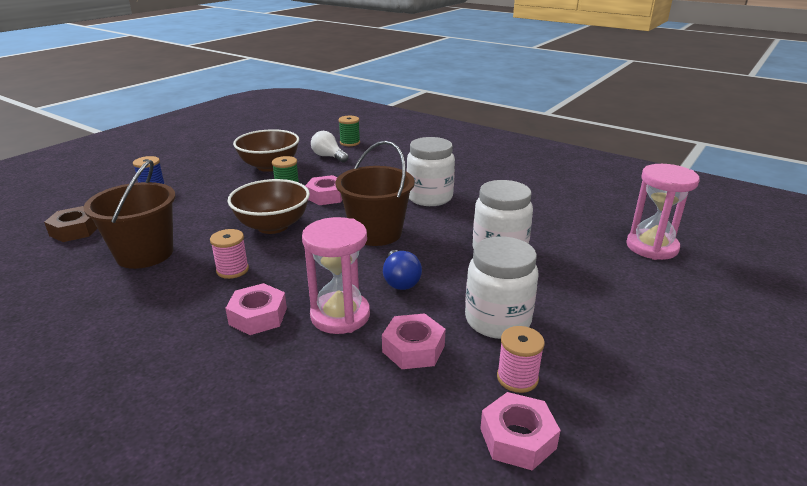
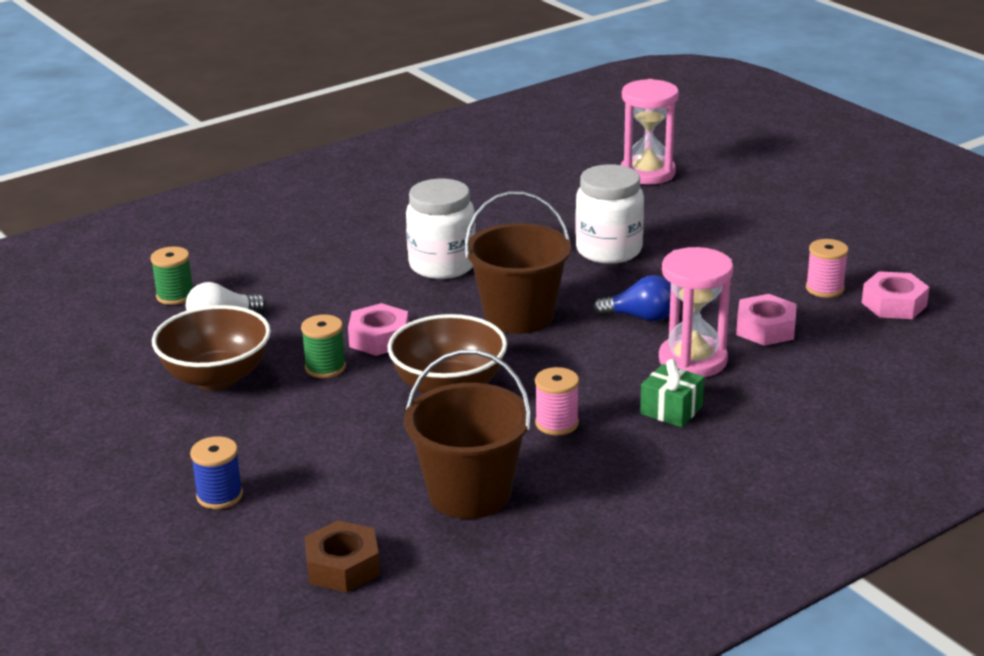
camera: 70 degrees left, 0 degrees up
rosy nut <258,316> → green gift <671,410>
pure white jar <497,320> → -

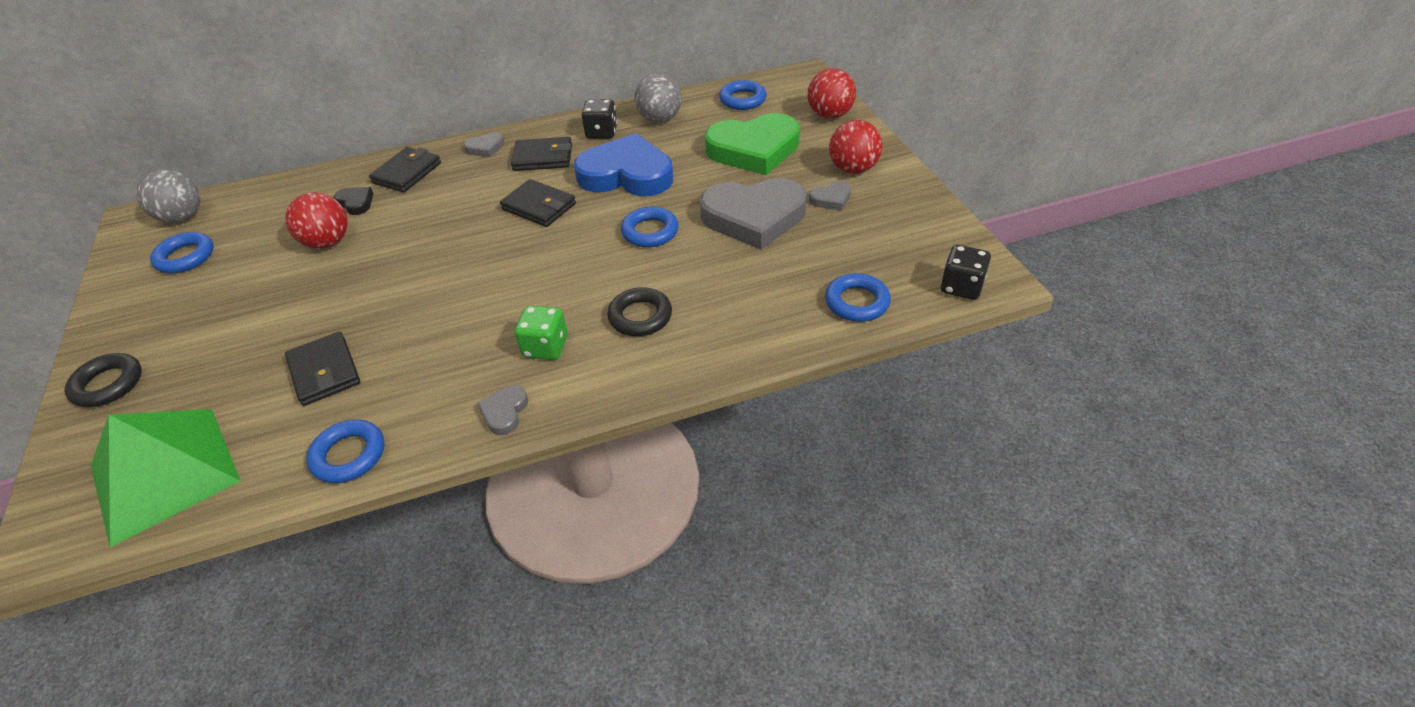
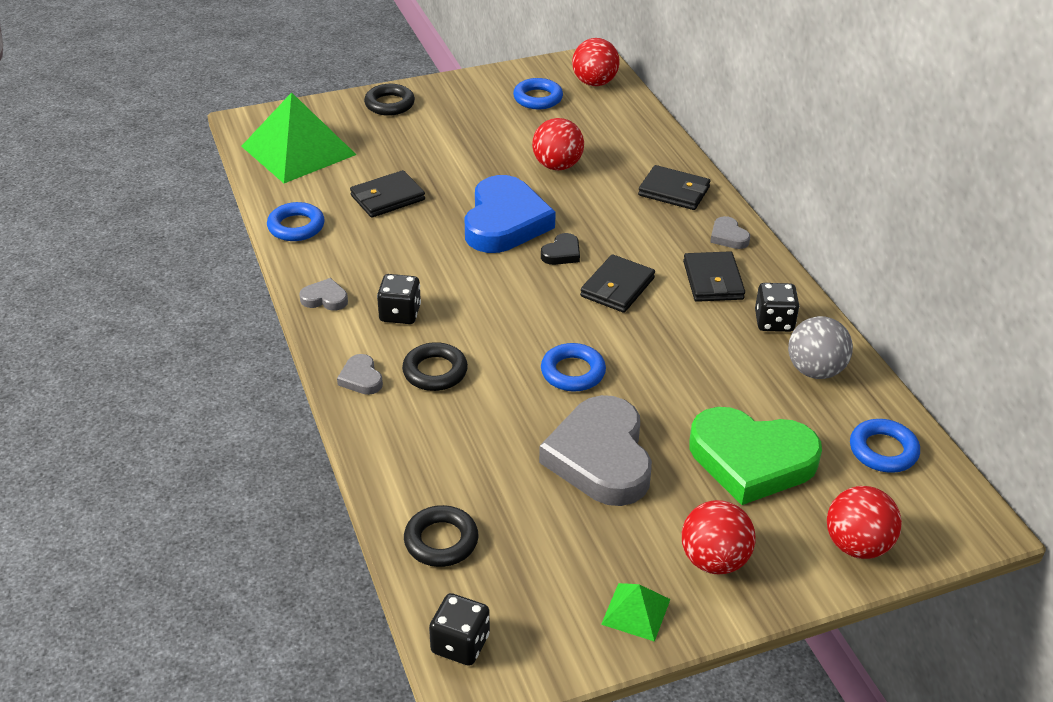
camera: 85 degrees right, 5 degrees down
grey play ball <183,217> → crimson play ball <594,83>
ebony love heart <356,203> → ebony love heart <562,253>, relocated
green die <545,347> → ebony die <400,314>
royal blue love heart <626,174> → royal blue love heart <505,222>, relocated
green love heart <754,150> → green love heart <751,460>, 60 degrees counterclockwise
grey love heart <831,199> → grey love heart <361,378>, relocated
royal blue ring <857,302> → ebony ring <441,541>
- → green solid pyramid <636,611>

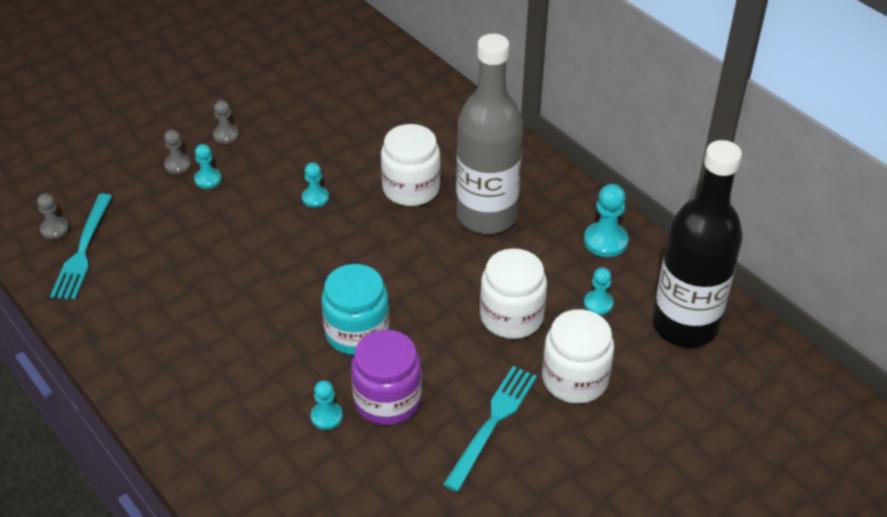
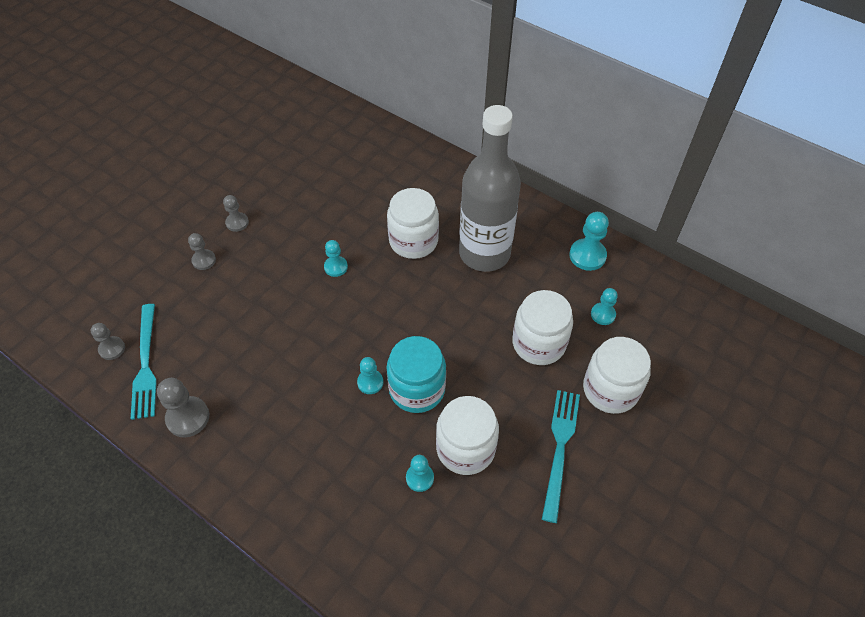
camera: 15 degrees left, 10 degrees up
aqua chess pawn <208,179> → aqua chess pawn <370,382>, relocated
violet jar <387,400> → pure white jar <465,448>
ebony bottle <685,325> → -
- → grey chess pawn <188,417>

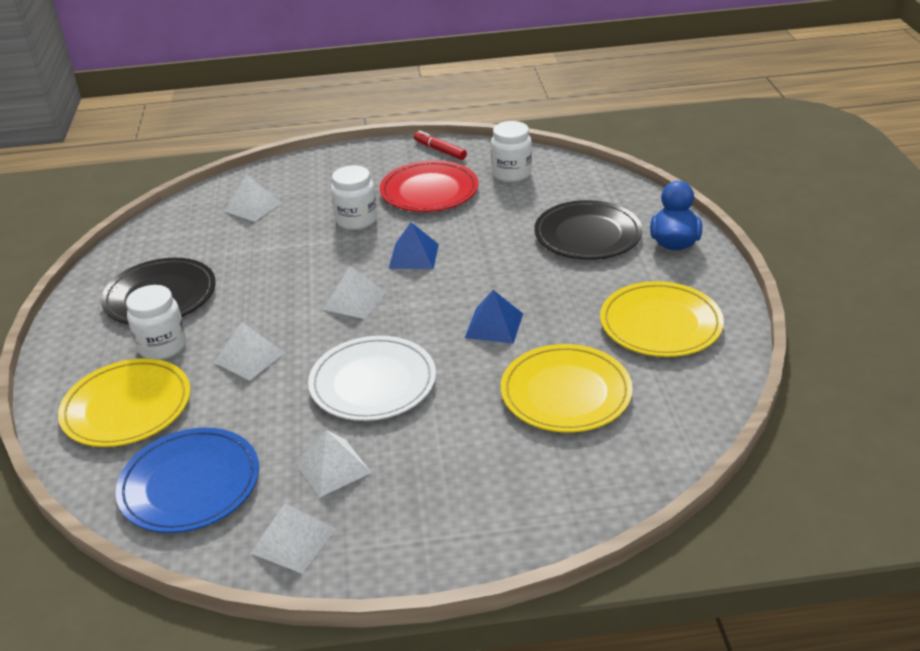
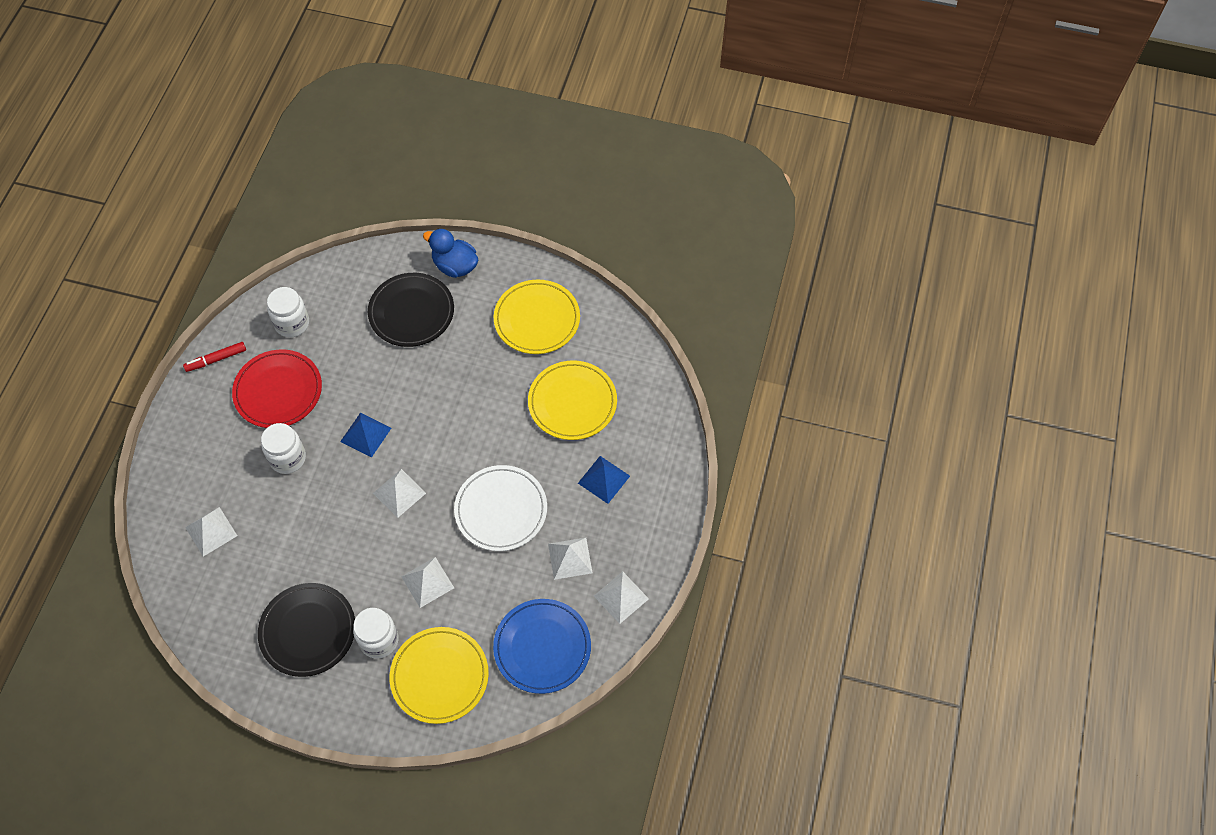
camera: 70 degrees left, 25 degrees up
royal blue solid pyramid <494,325> → royal blue solid pyramid <604,479>, relocated

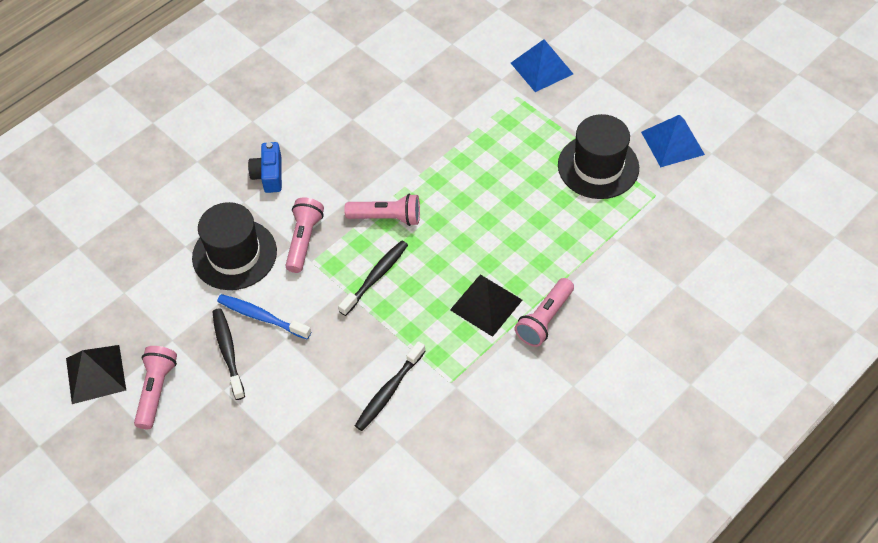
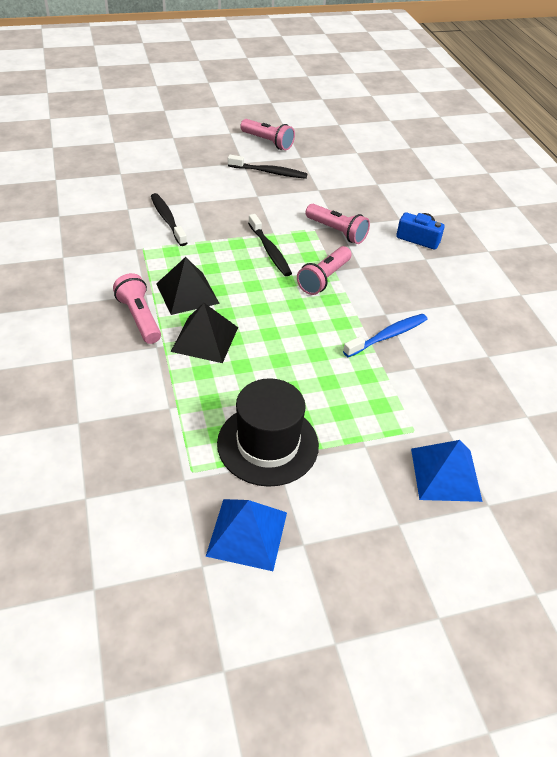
camera: 115 degrees right, 10 degrees down
ebony solid pyramid <95,374> → ebony solid pyramid <205,339>, relocated
ebony hat <234,254> → -
royal blue tooth brush <261,317> → royal blue tooth brush <388,336>, relocated

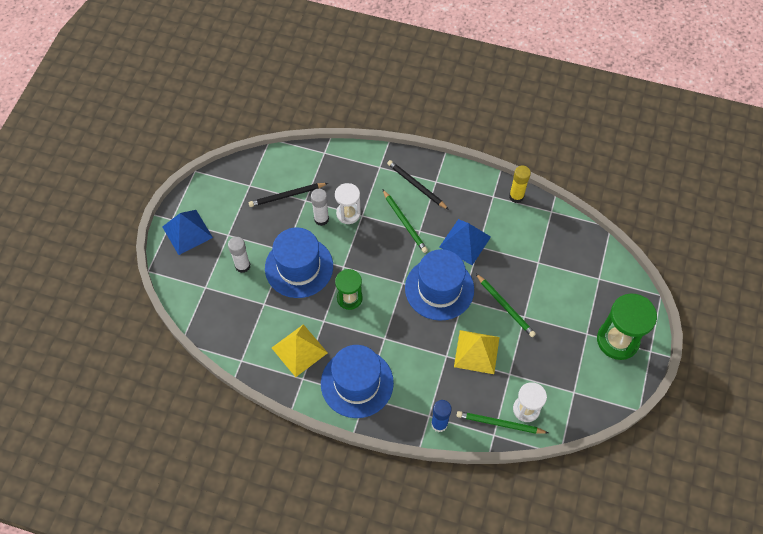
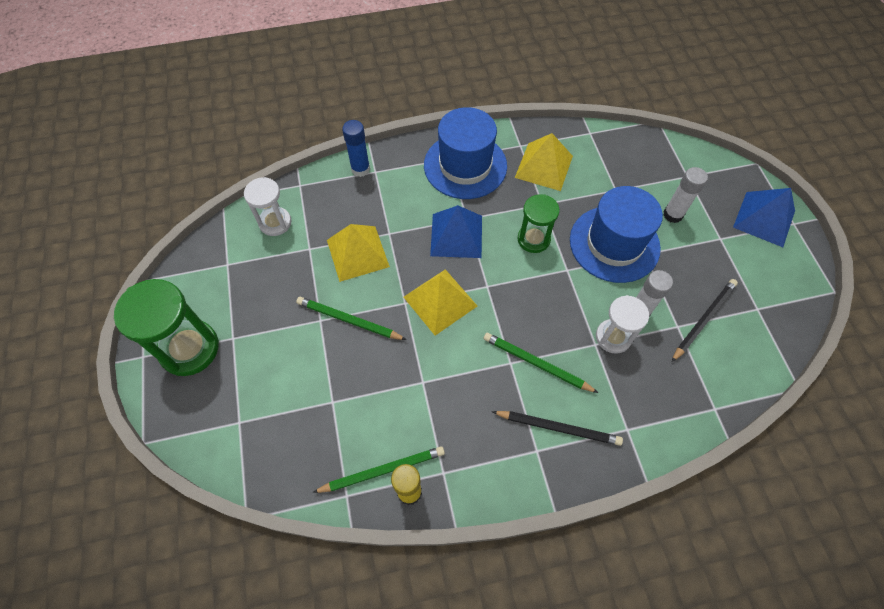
camera: 150 degrees right, 0 degrees up
royal blue hat <439,289> → yellow solid pyramid <440,301>
royal blue solid pyramid <465,241> → royal blue solid pyramid <456,235>, relocated
green lead pencil <499,424> → green lead pencil <382,470>, relocated

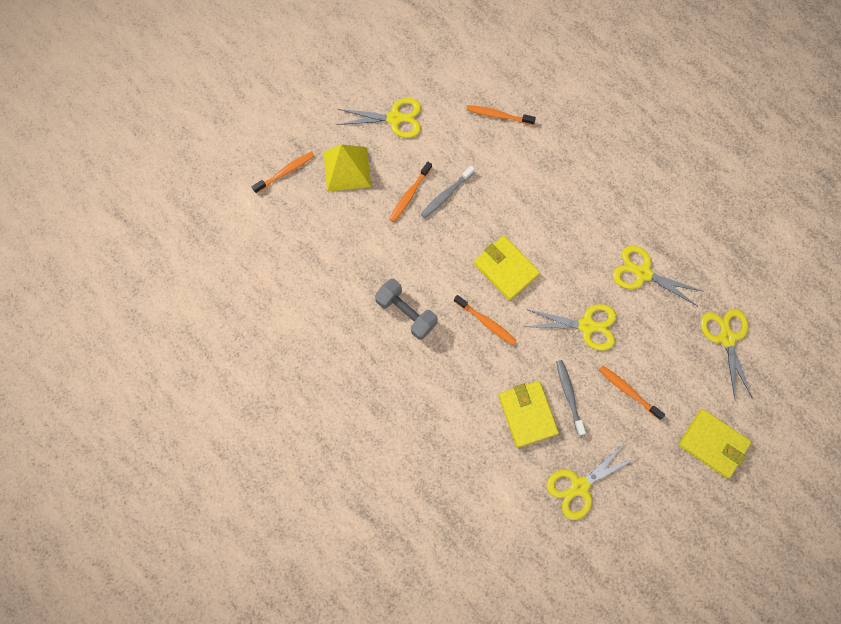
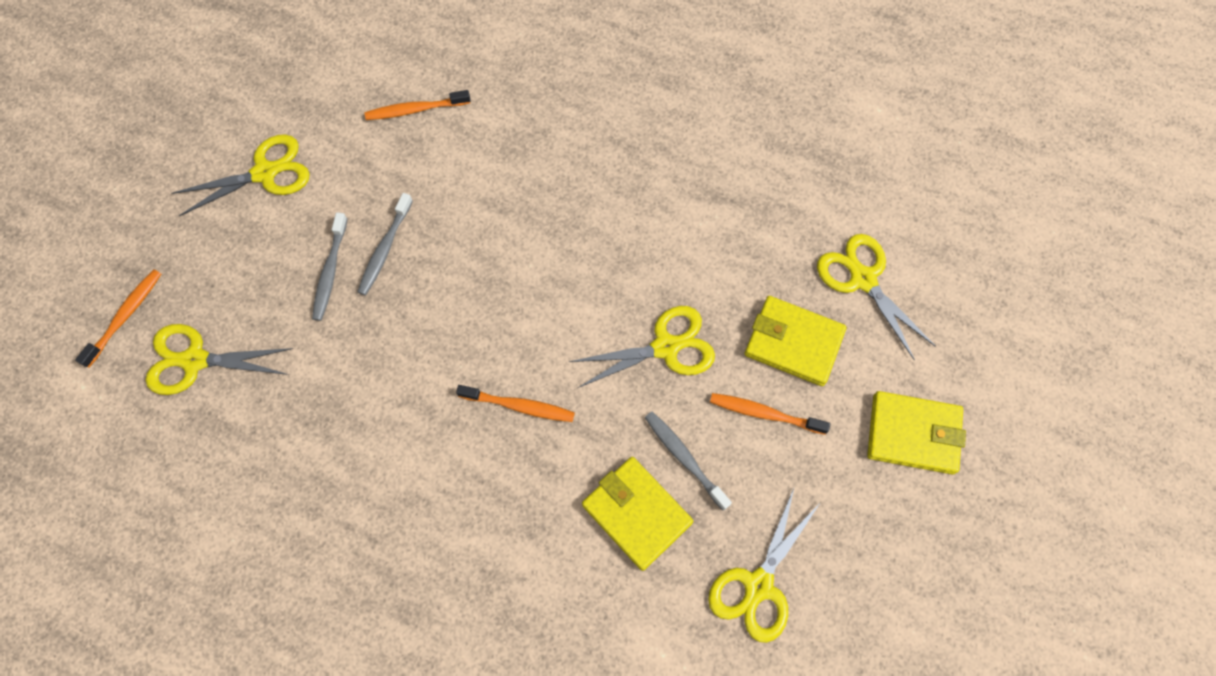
camera: 25 degrees left, 5 degrees down
yellow solid pyramid <347,169> → -
grey hand weight <406,313> → -
bright orange tooth brush <409,195> → grey tooth brush <330,271>
yellow wallet <505,269> → yellow wallet <793,343>, relocated
yellow pair of scissors <643,273> → yellow pair of scissors <195,360>, relocated

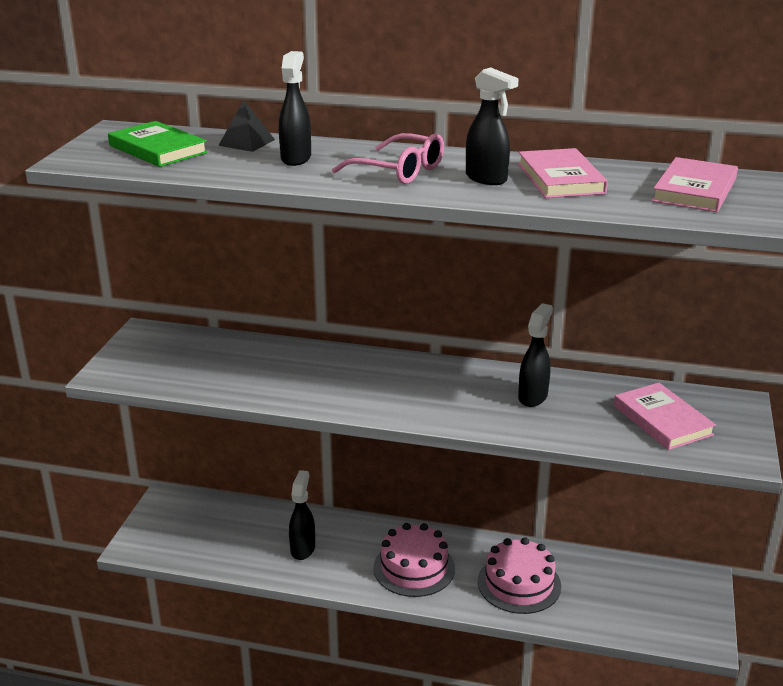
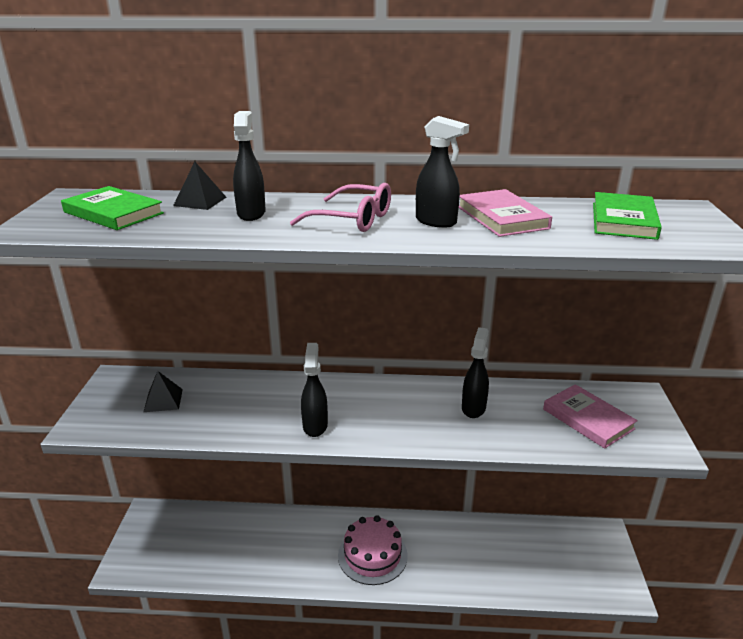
camera: 10 degrees left, 0 degrees up
ebony spray bottle <303,548> → ebony spray bottle <315,425>, relocated
rosy gateau <519,583> → -
rosy book <695,190> → green book <623,220>
- → ebony solid pyramid <163,400>

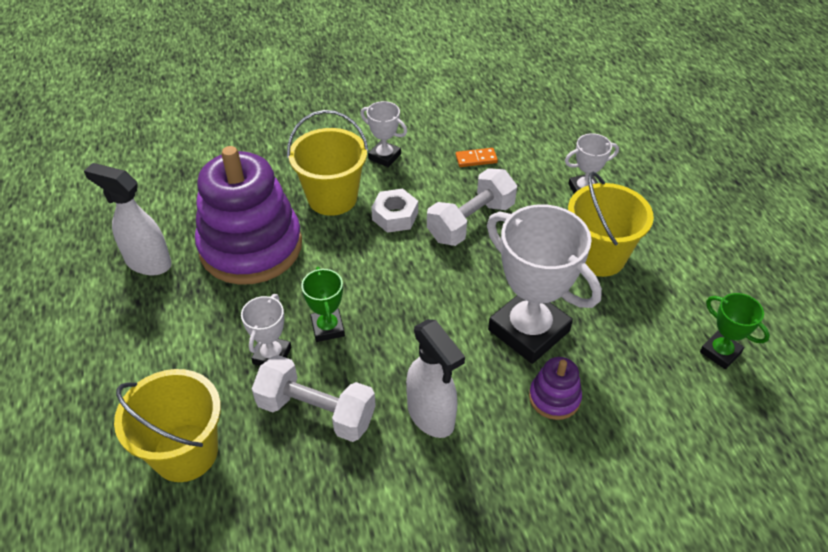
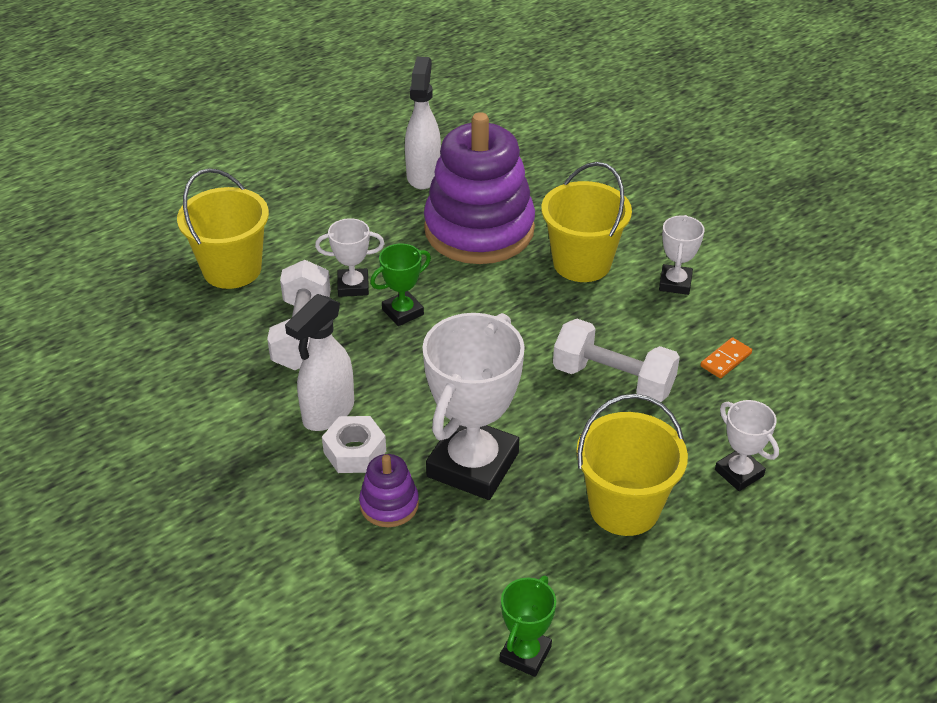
camera: 70 degrees right, 5 degrees down
pure white nut <395,216> → pure white nut <355,452>, relocated
bright orange domino piece <476,159> → bright orange domino piece <725,360>, 75 degrees clockwise

